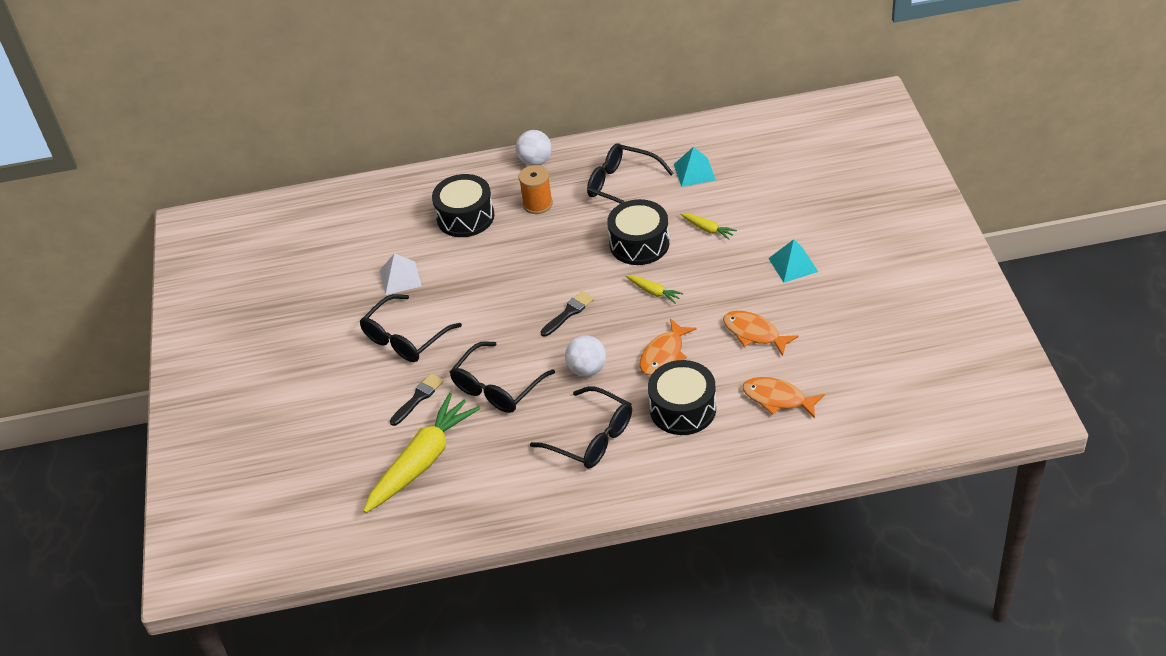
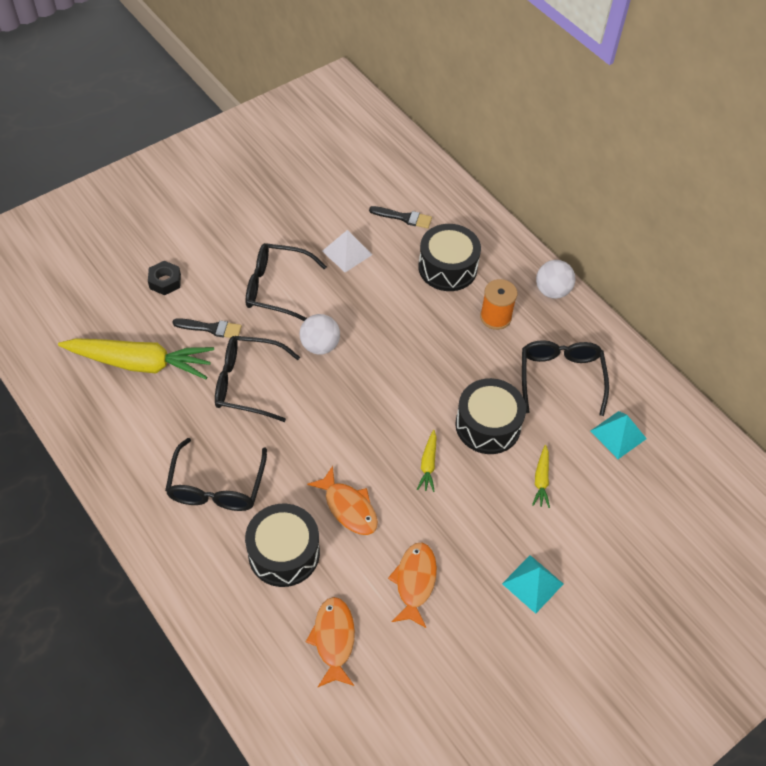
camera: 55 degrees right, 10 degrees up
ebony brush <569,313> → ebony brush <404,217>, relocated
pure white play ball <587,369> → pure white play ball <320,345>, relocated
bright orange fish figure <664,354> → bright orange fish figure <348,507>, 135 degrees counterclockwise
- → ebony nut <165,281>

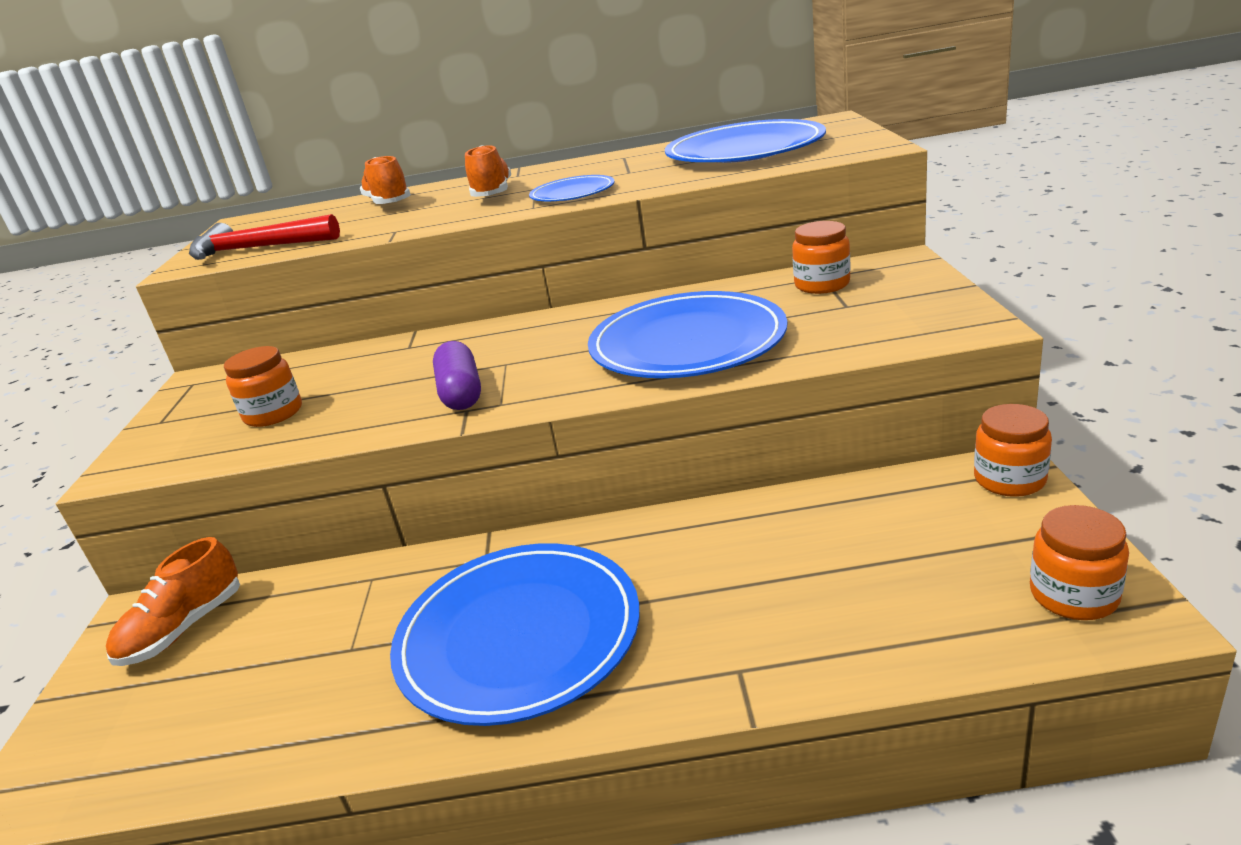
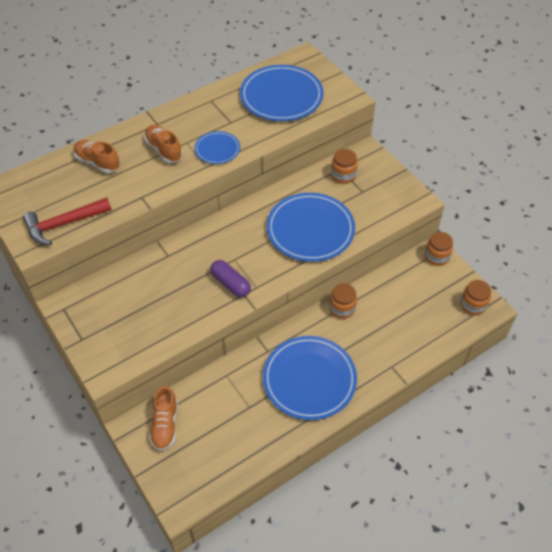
camera: 35 degrees left, 25 degrees up
bright orange jar <273,414> → bright orange jar <342,308>, relocated

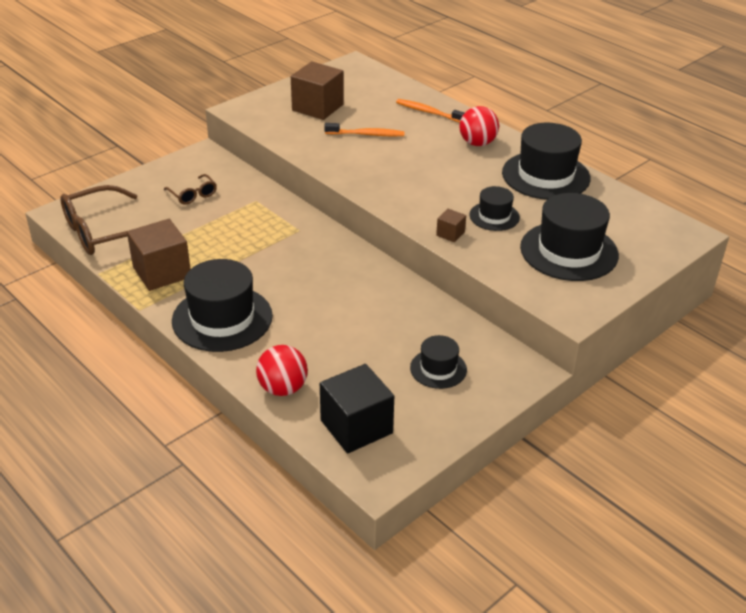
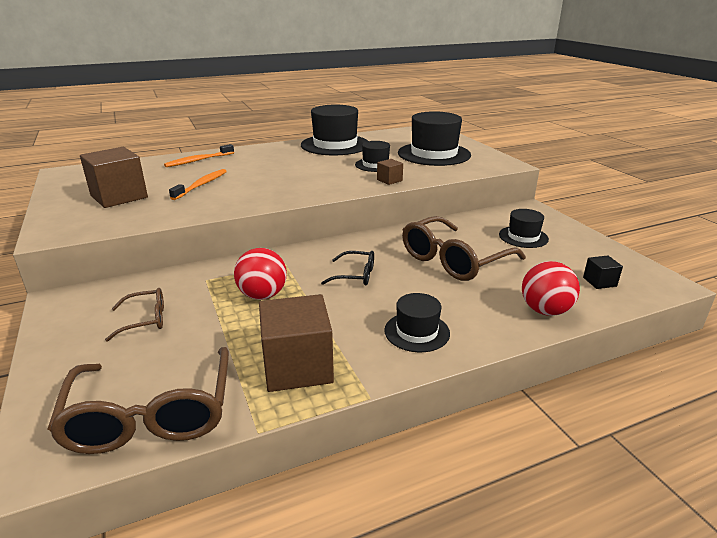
camera: 70 degrees left, 10 degrees down
ebony hat <222,318> → ebony hat <417,332>, x0.54
ebony block <356,427> → ebony block <599,282>, x0.47
crimson play ball <477,143> → crimson play ball <262,295>, relocated
- → ebony glasses <355,275>
- → russet glasses <453,260>

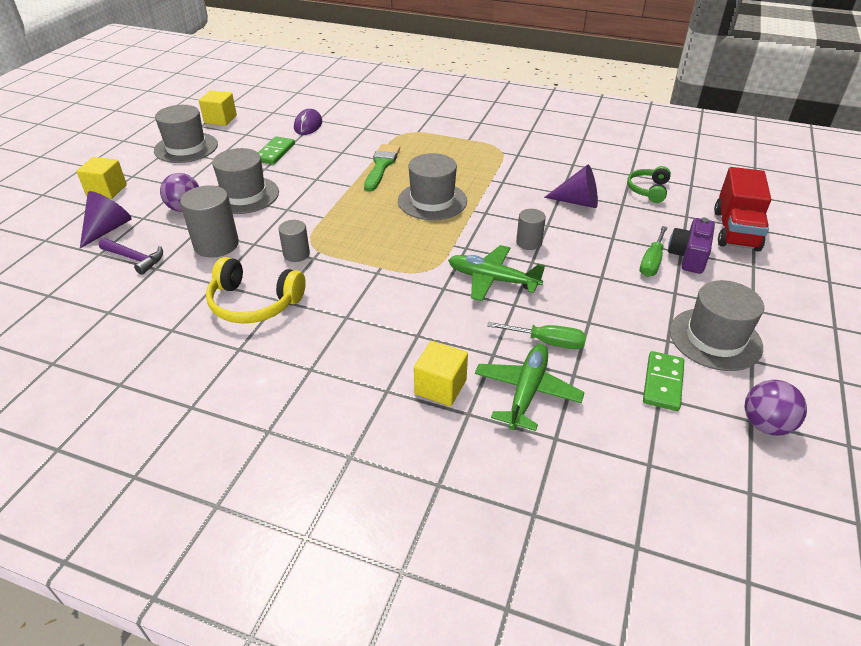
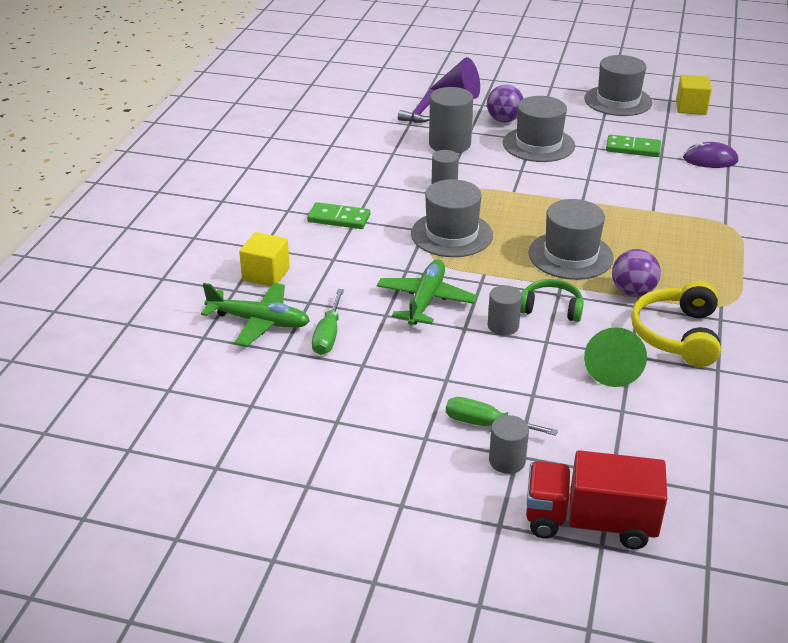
camera: 85 degrees right, 5 degrees down
yellow block <107,190> → -
yellow headset <254,303> → yellow headset <677,335>, relocated
green brush <381,166> → -
violet cone shape <577,202> → green cone shape <612,369>
green headset <648,190> → green headset <551,308>, relocated
green domino piece <663,383> → green domino piece <339,218>, relocated
violet photo camera <688,256> → grey solid cylinder <507,461>
grey hat <715,339> → grey hat <451,234>, relocated
violet play ball <765,425> → violet play ball <633,292>, relocated

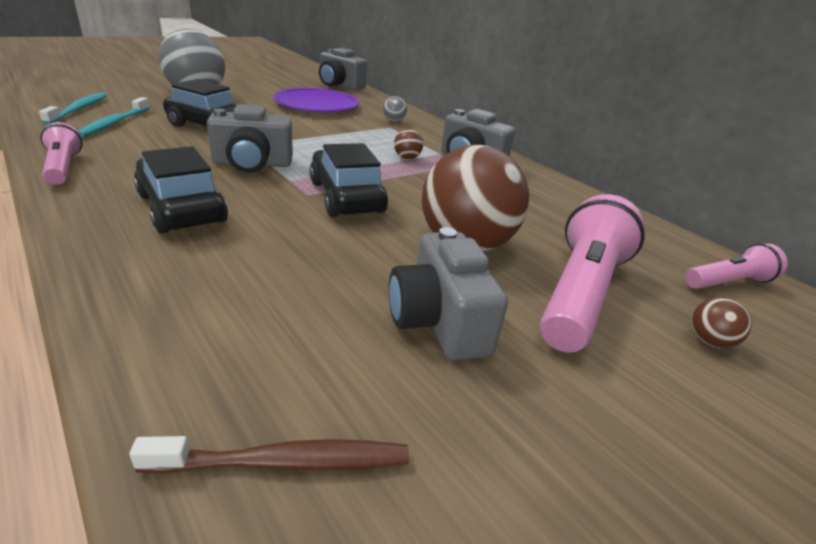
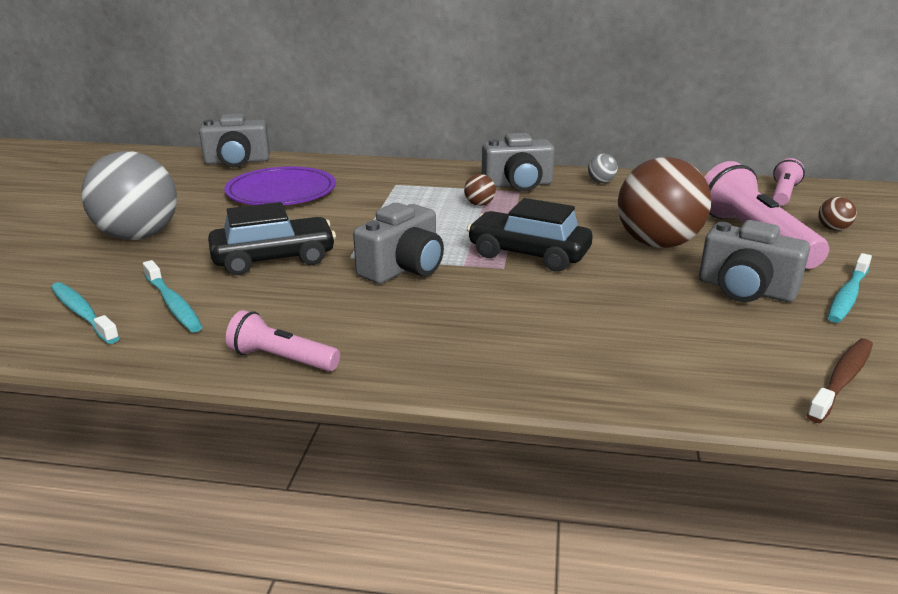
camera: 40 degrees left, 5 degrees down
ebony car <181,208> → -
grey play ball <393,121> → grey play ball <601,182>, relocated
- → aqua tooth brush <847,295>

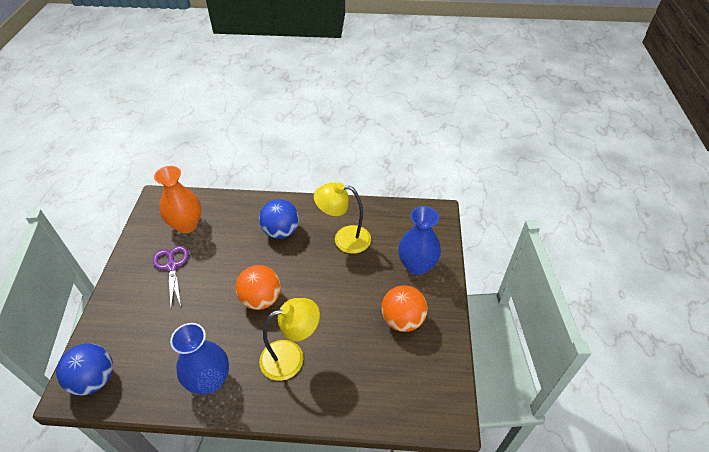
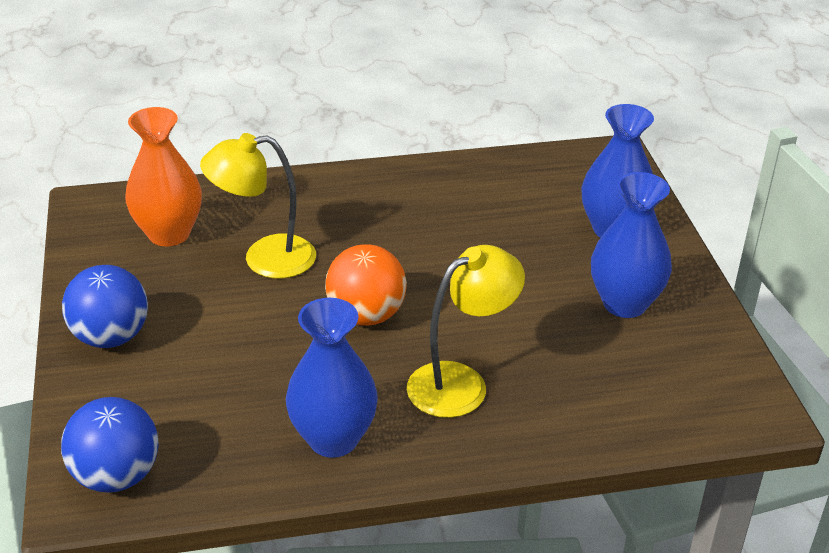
camera: 15 degrees left, 10 degrees down
violet pair of scissors <172,266> → -
royal blue play ball <281,231> → royal blue play ball <111,337>, relocated
yellow reading lamp <344,239> → yellow reading lamp <264,259>, relocated
bright orange play ball <402,320> → royal blue vase <624,303>

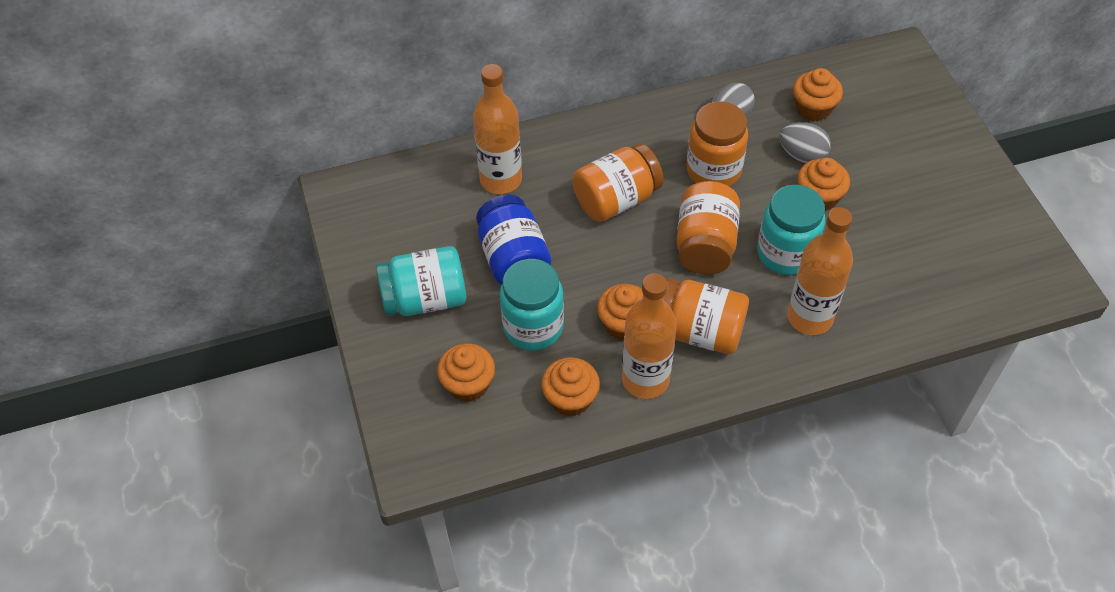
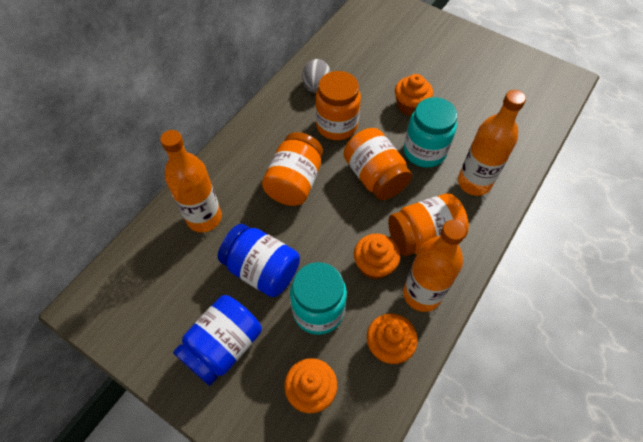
camera: 40 degrees left, 5 degrees up
aqua jar <425,299> → royal blue jar <223,346>
grey egg shape <802,155> → -
bright orange cupcake <813,108> → -

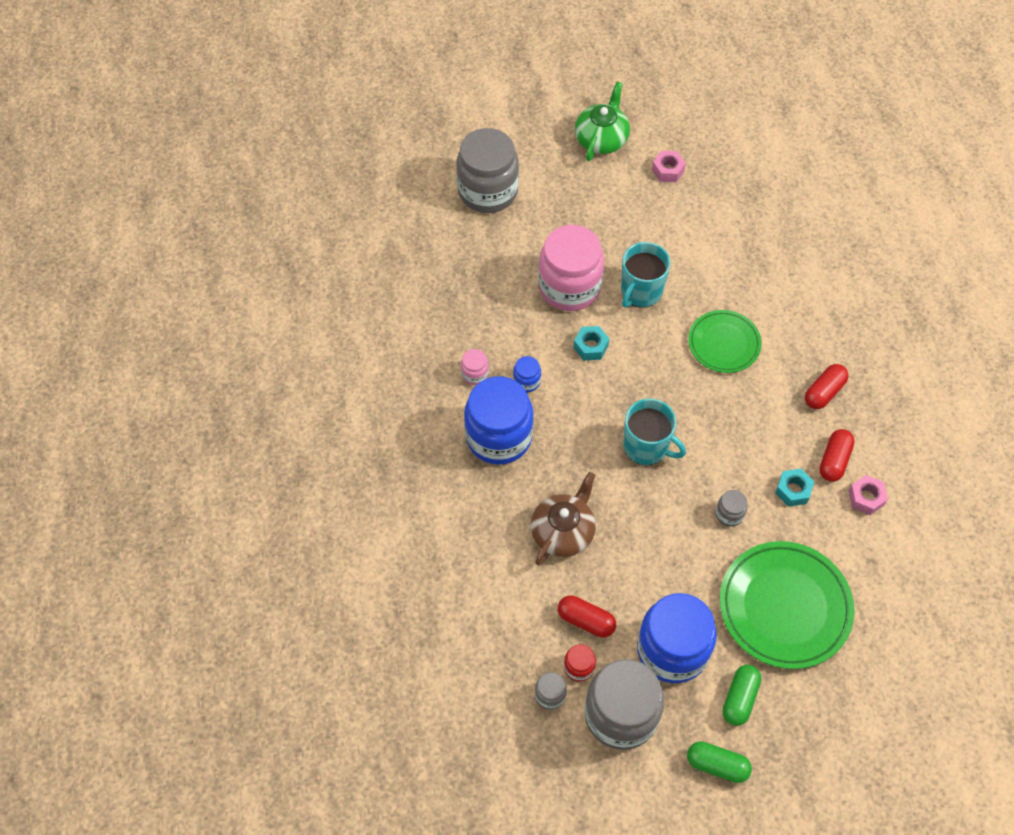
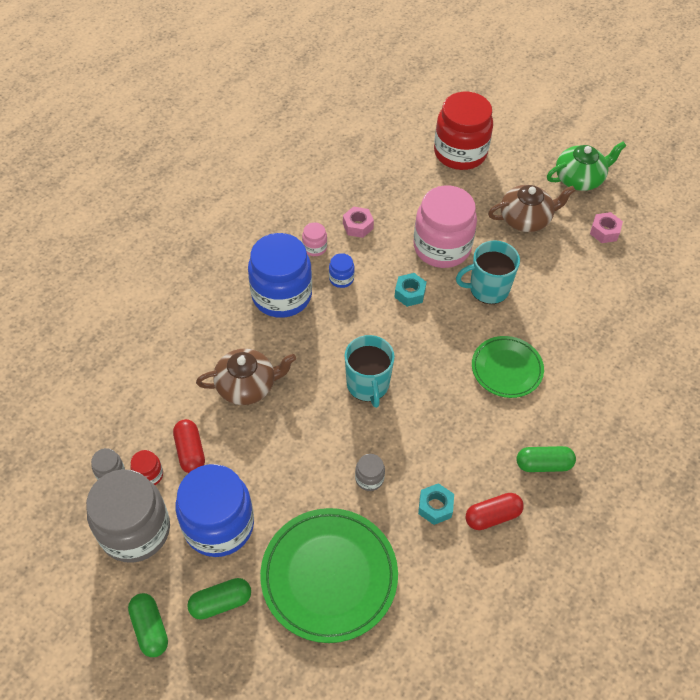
camera: 45 degrees right, 5 degrees down
grey jar <488,191> → crimson jar <460,153>
crimson capsule <824,392> → green capsule <543,464>
rosy nut <866,498> → rosy nut <358,226>, relocated
- → russet tea pot <526,219>

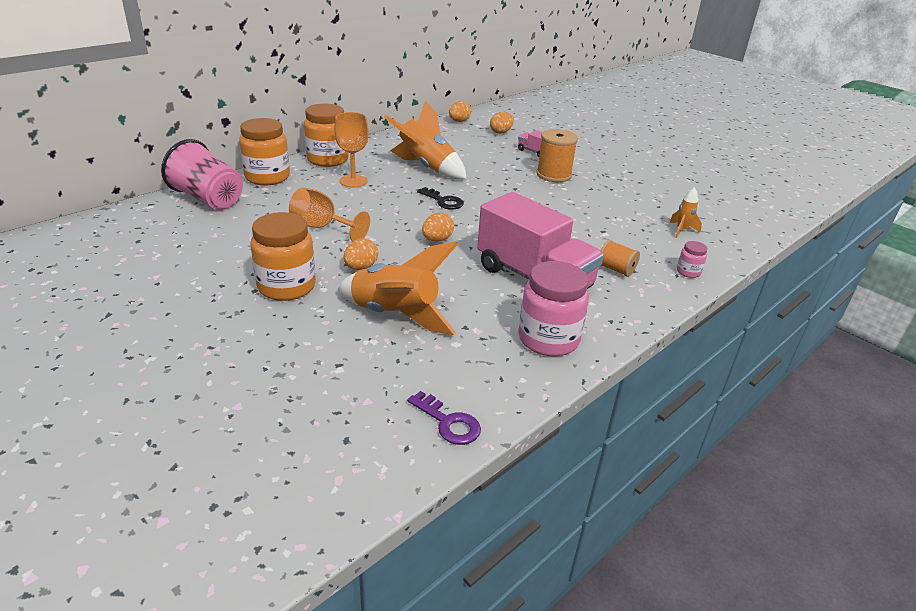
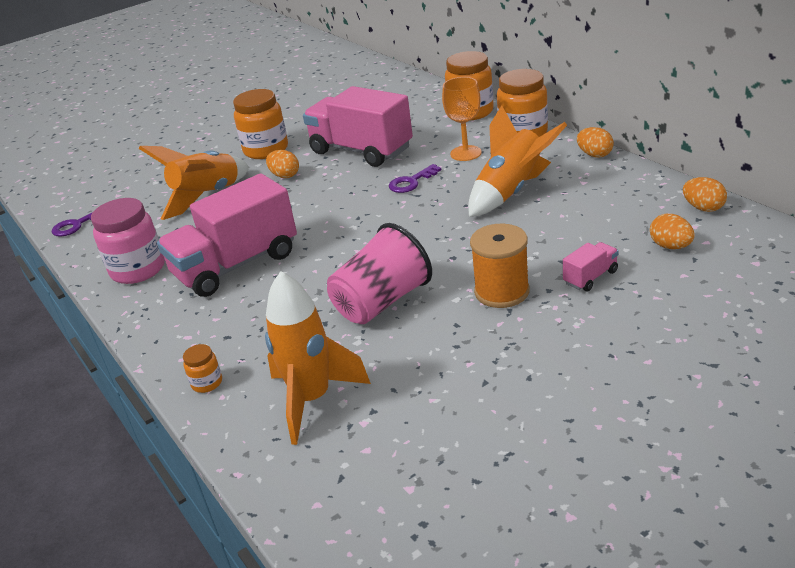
camera: 105 degrees right, 0 degrees up
rosy tumbler <208,199> → rosy tumbler <382,302>, relocated
bright orange goblet <322,227> → rosy lorry <361,151>
ebony door key <443,201> → -
bright orange egg shape <437,240> → bright orange egg shape <594,155>, relocated
bright orange spool <616,269> → -
bright orange toy rocket <682,230> → bright orange toy rocket <312,400>, x2.17
rosy jar <688,272> → bright orange jar <207,383>
- → violet door key <411,182>

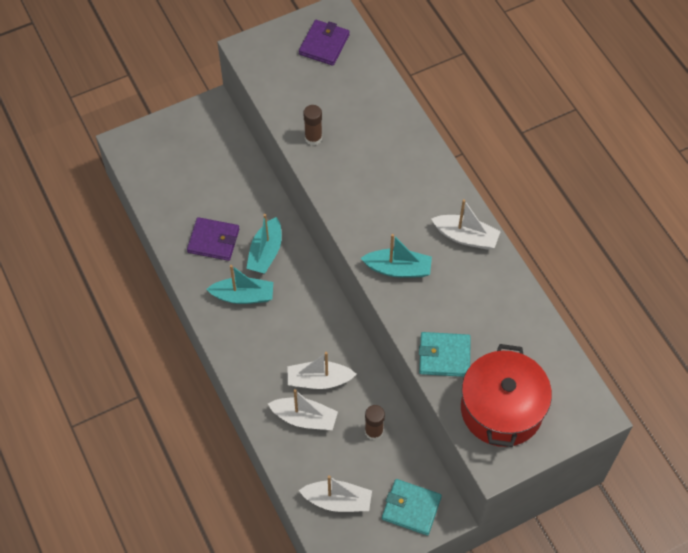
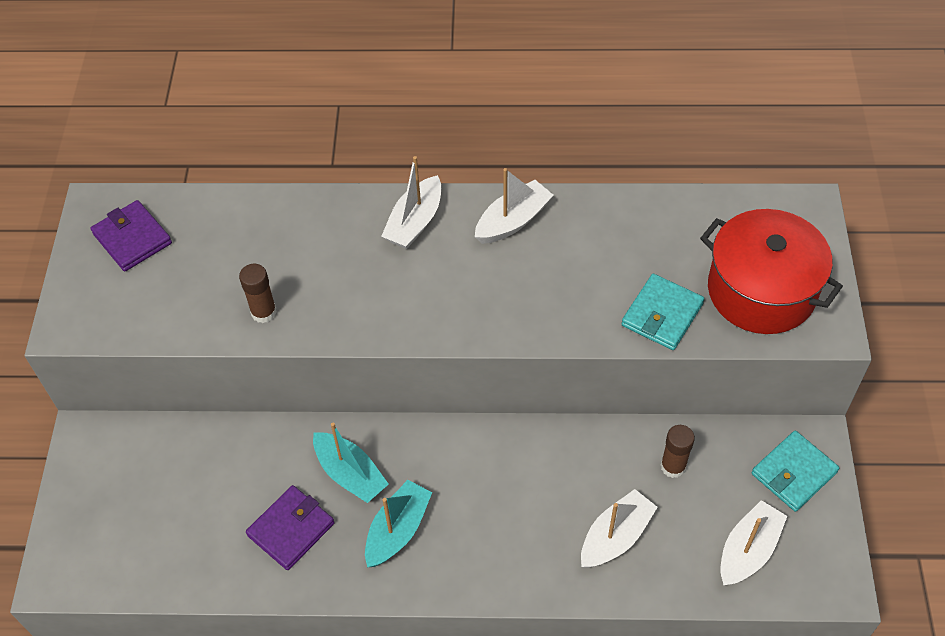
camera: 60 degrees left, 5 degrees down
pure white toy boat <319,380> → pure white toy boat <415,222>, relocated
aqua toy boat <398,269> → -

